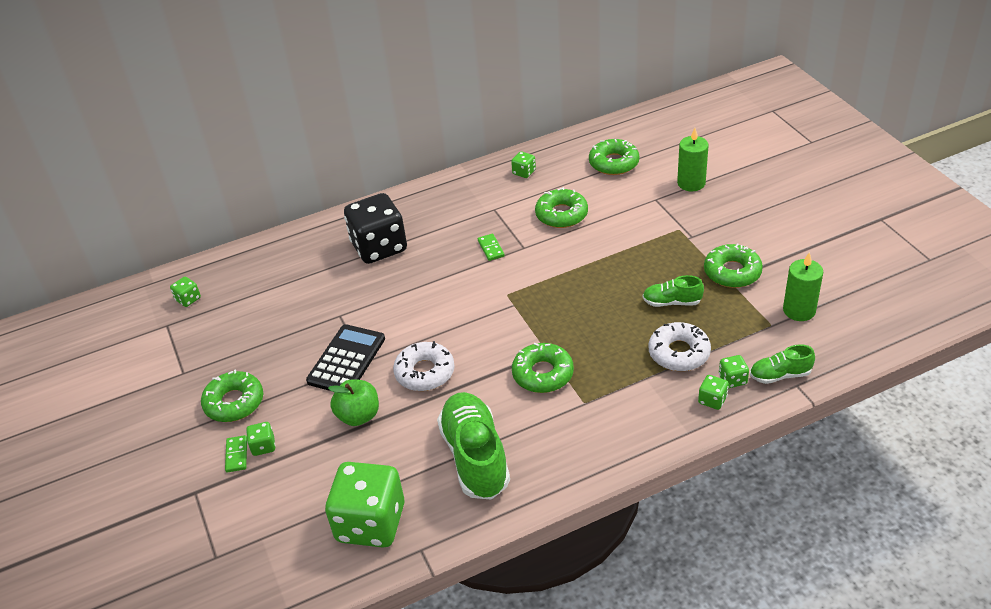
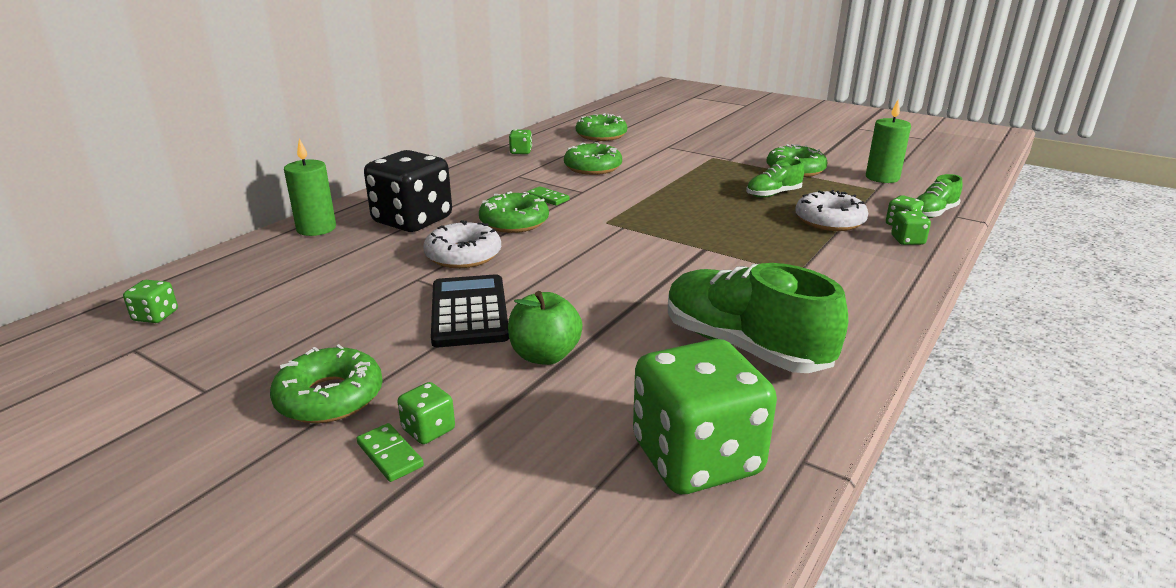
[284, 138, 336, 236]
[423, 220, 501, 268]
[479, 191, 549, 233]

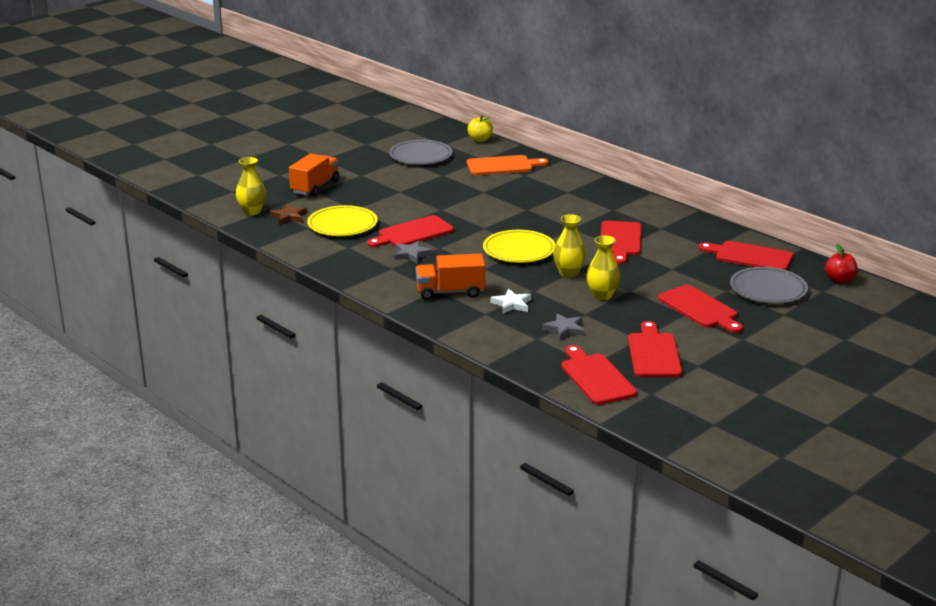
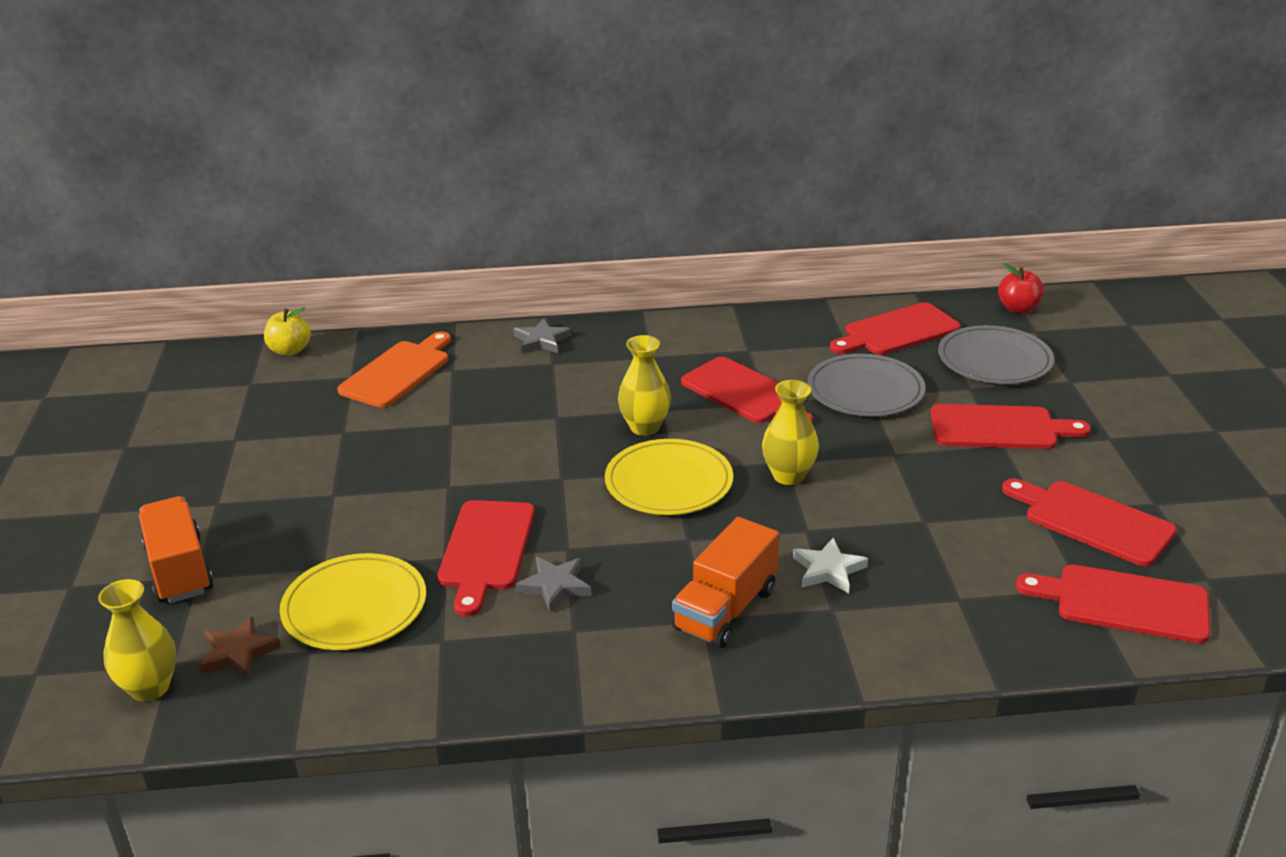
[807, 354, 925, 417]
[618, 335, 671, 436]
[514, 318, 571, 353]

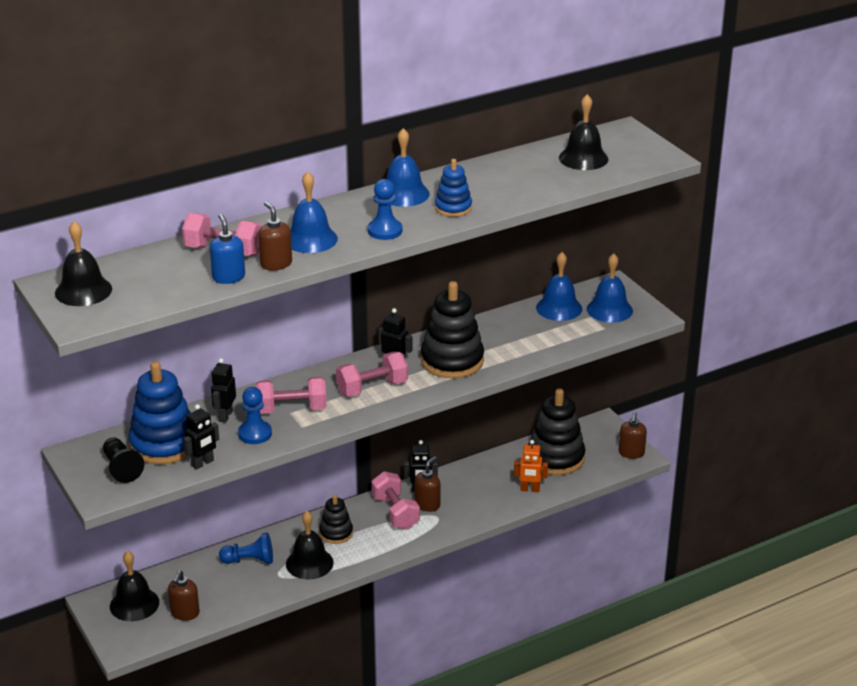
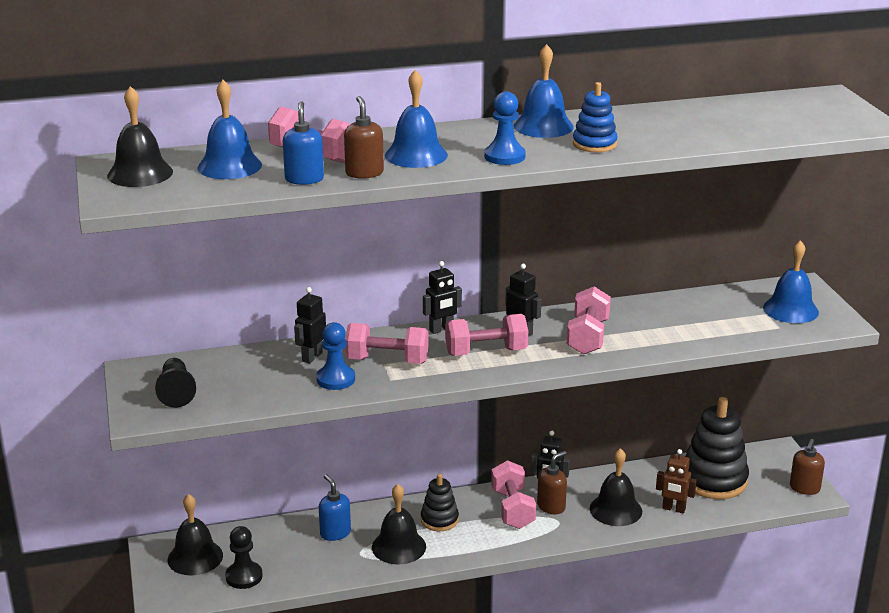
[590, 448, 642, 526]
[198, 80, 262, 179]
[567, 286, 611, 355]
[128, 361, 191, 465] (first image)
[423, 261, 462, 334]
[656, 449, 697, 513]
[319, 474, 351, 541]
[225, 526, 263, 589]

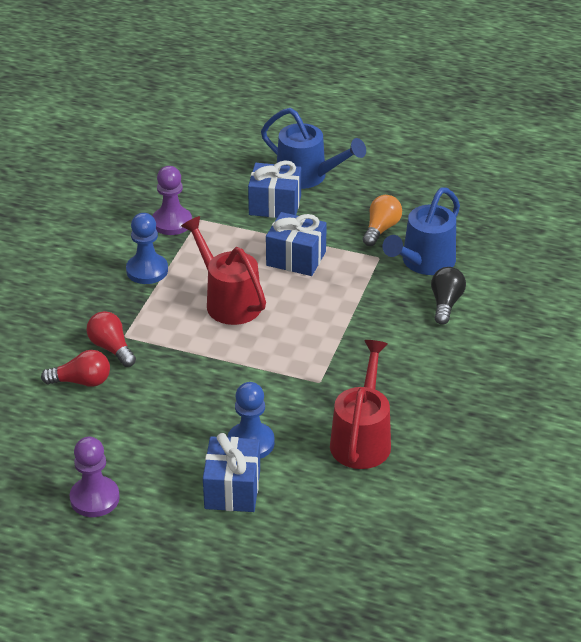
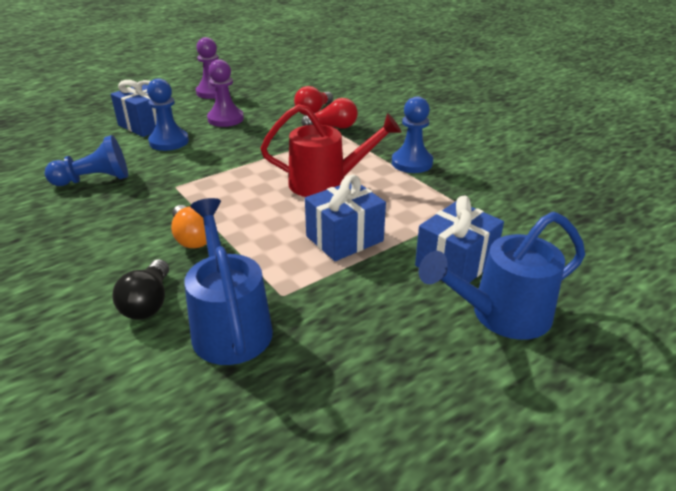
[207, 59, 244, 127]
[171, 205, 207, 248]
[112, 259, 169, 320]
[45, 135, 128, 186]

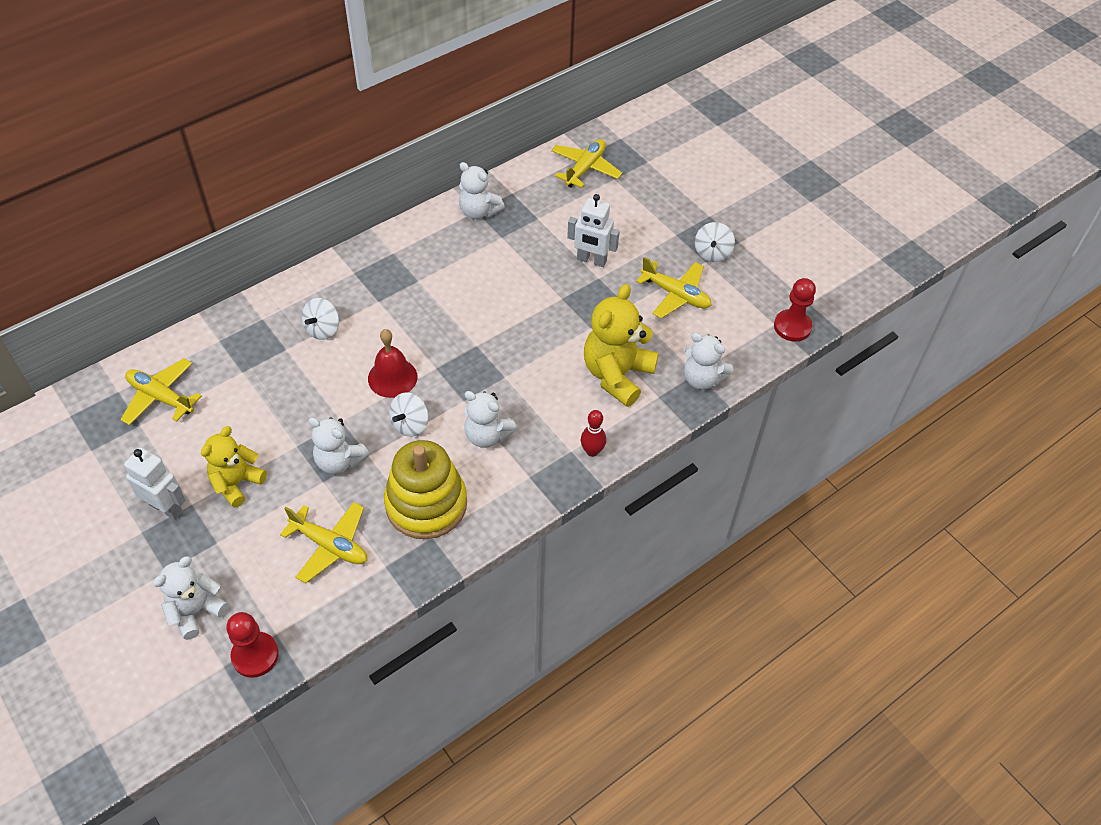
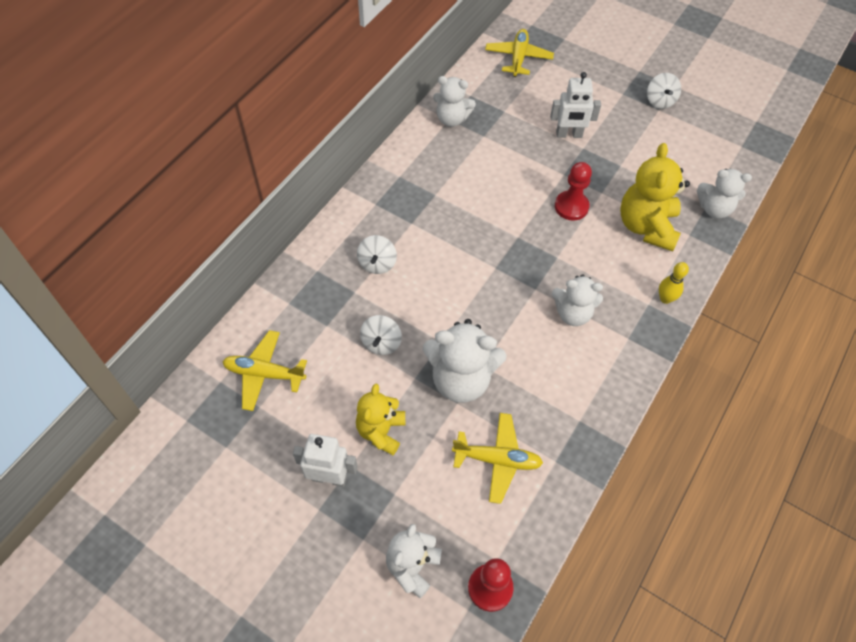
[636, 257, 712, 319] (first image)
[555, 162, 592, 221]
[368, 329, 417, 398] (first image)
[360, 315, 402, 355]
[659, 262, 689, 304]
[423, 319, 507, 403]
[384, 440, 467, 539] (first image)

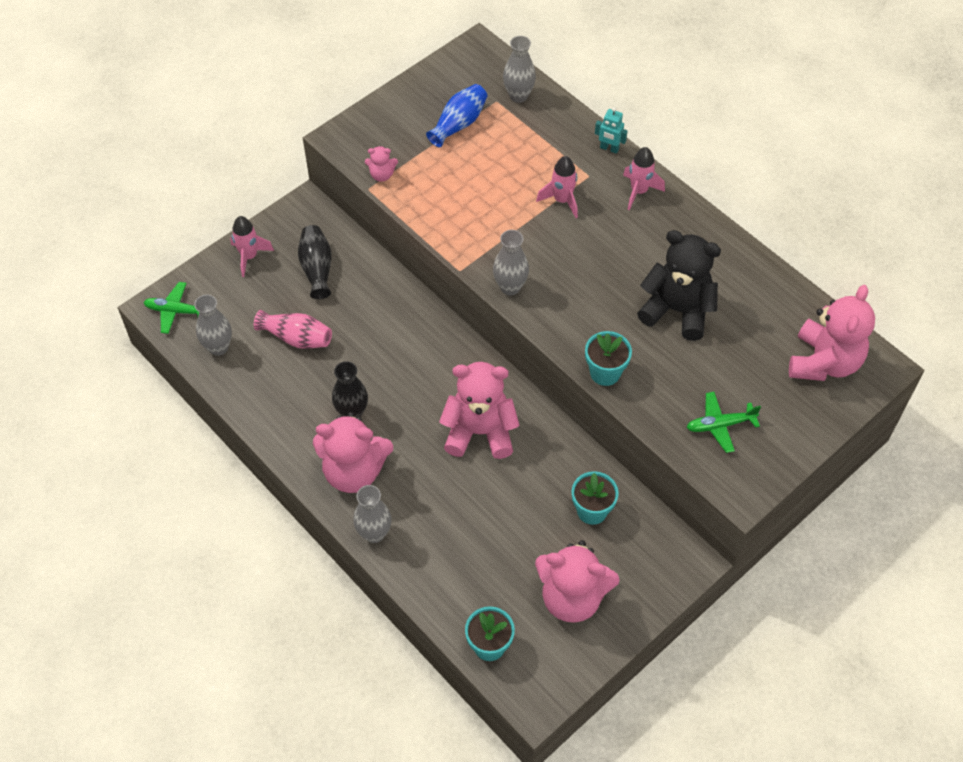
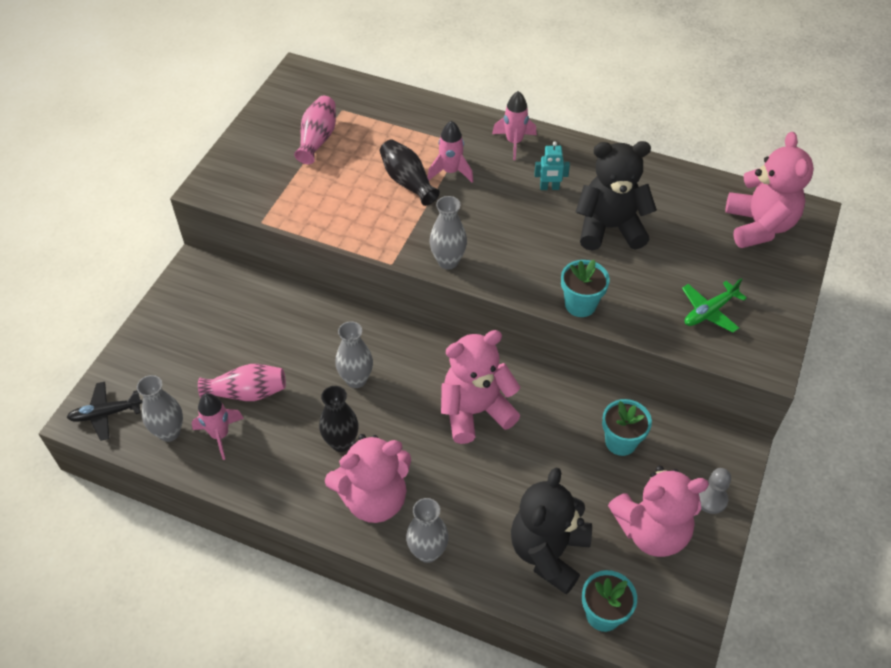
[335, 321, 373, 388]
[294, 96, 336, 164]
[534, 141, 570, 190]
[365, 146, 398, 182] (first image)
[192, 393, 244, 460]
[380, 139, 440, 206]
[67, 382, 143, 441]
[511, 467, 592, 595]
[699, 468, 731, 514]

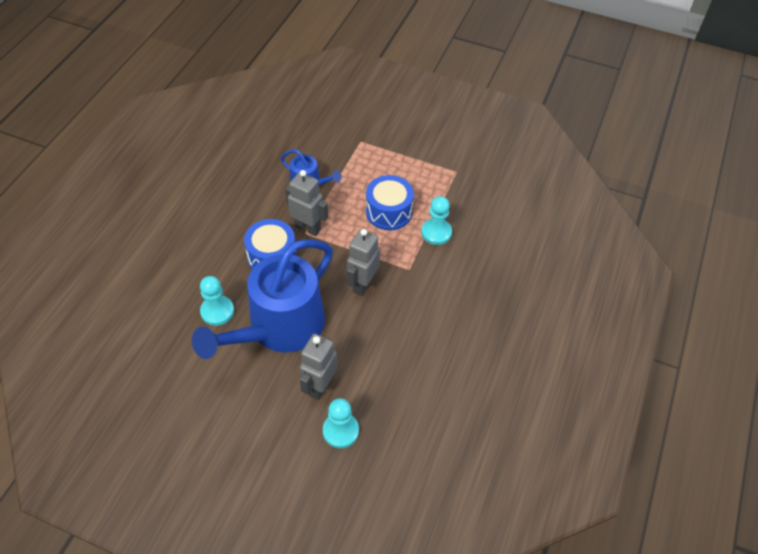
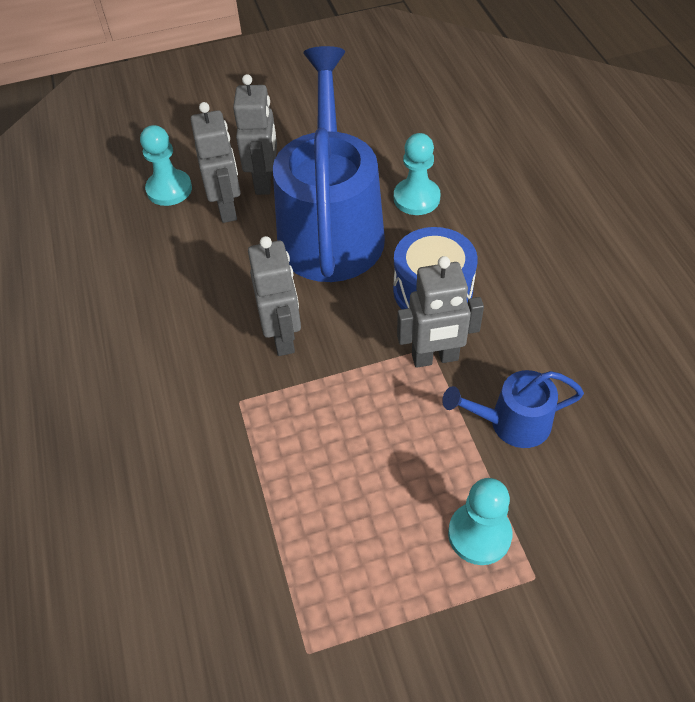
[366, 175, 414, 230] (first image)
[448, 478, 513, 565]
[233, 74, 277, 195]

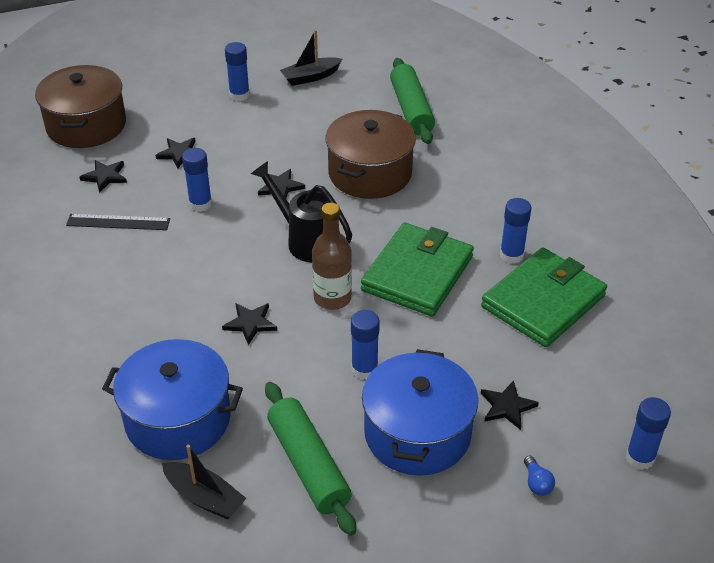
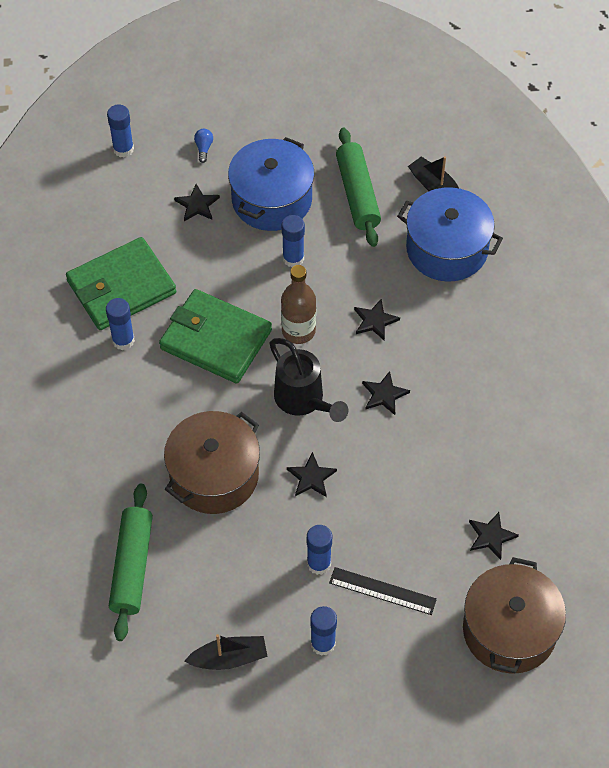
[362, 371, 410, 415]
[307, 525, 332, 575]
[329, 567, 437, 615]
[159, 289, 272, 384]

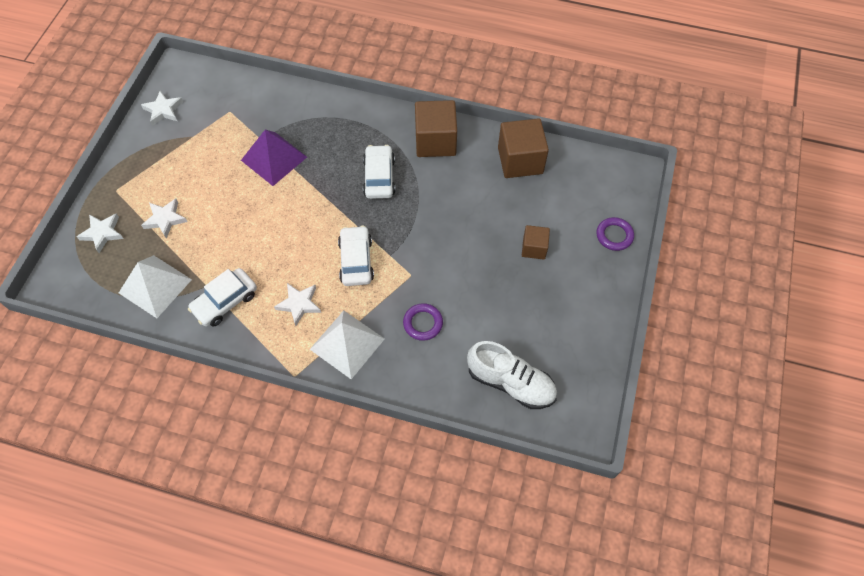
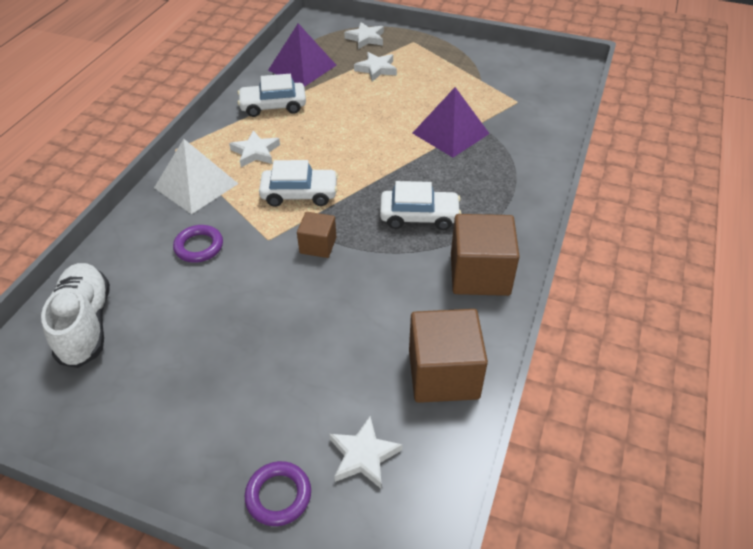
[329, 416, 403, 489]
[297, 212, 336, 258]
[268, 23, 337, 87]
[238, 74, 306, 117]
[41, 263, 110, 368]

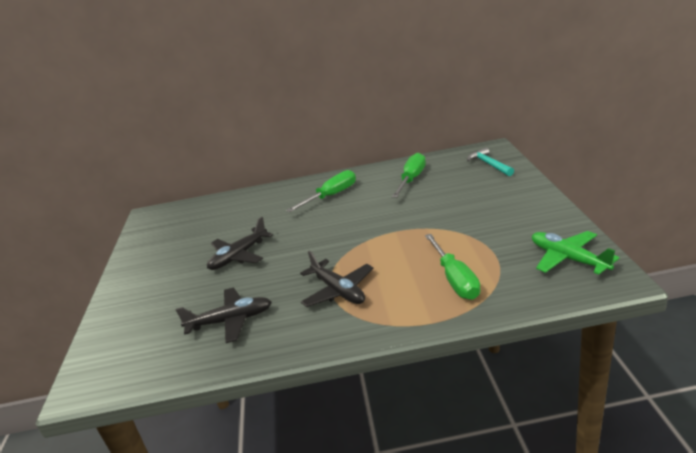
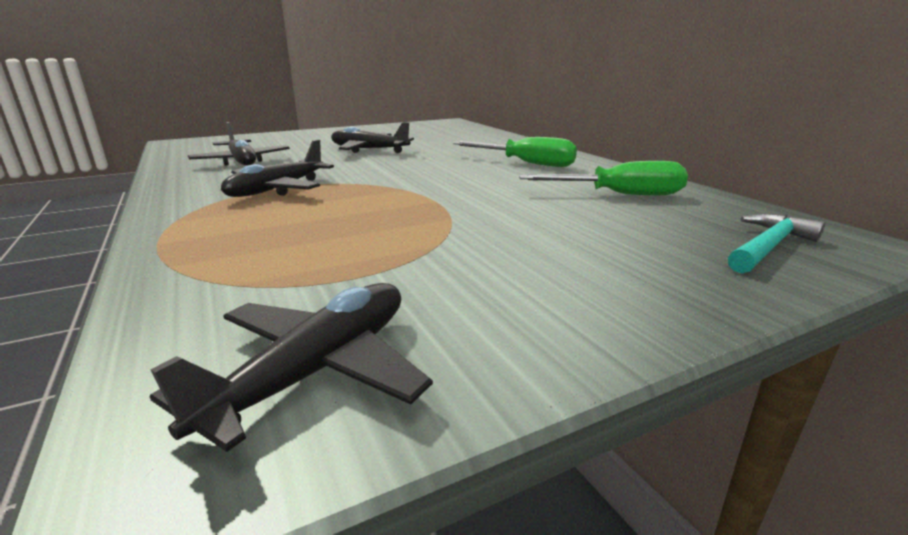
[150, 283, 433, 452]
[425, 234, 480, 300] (first image)

